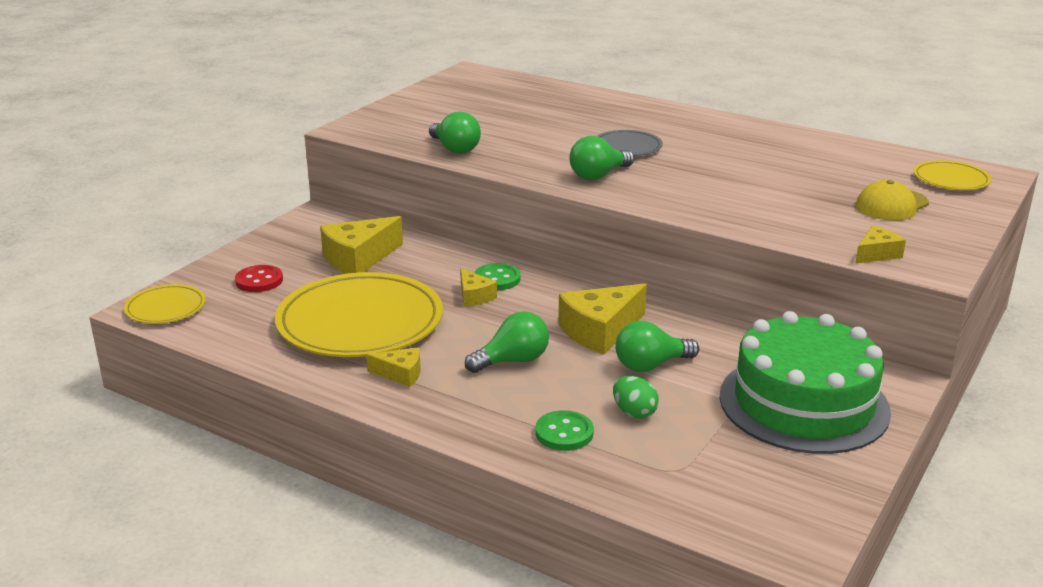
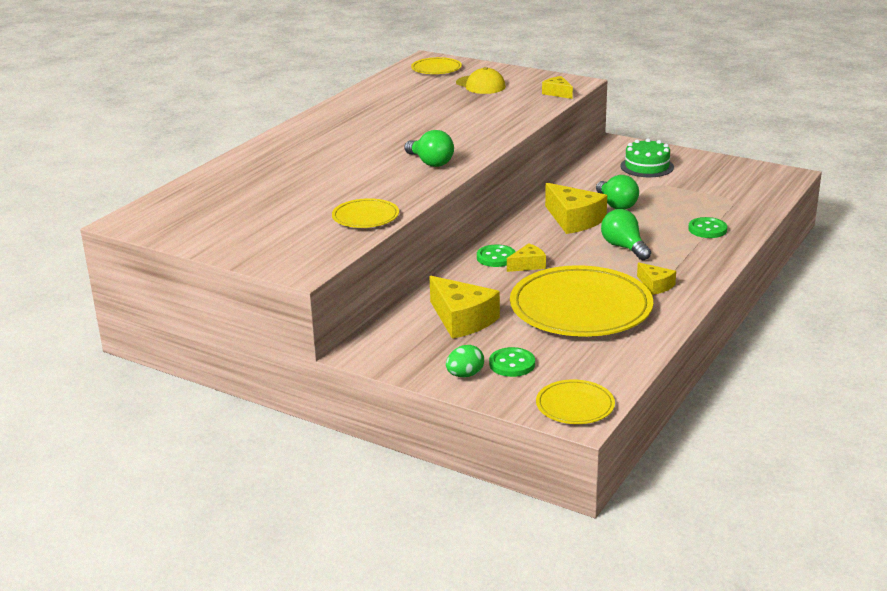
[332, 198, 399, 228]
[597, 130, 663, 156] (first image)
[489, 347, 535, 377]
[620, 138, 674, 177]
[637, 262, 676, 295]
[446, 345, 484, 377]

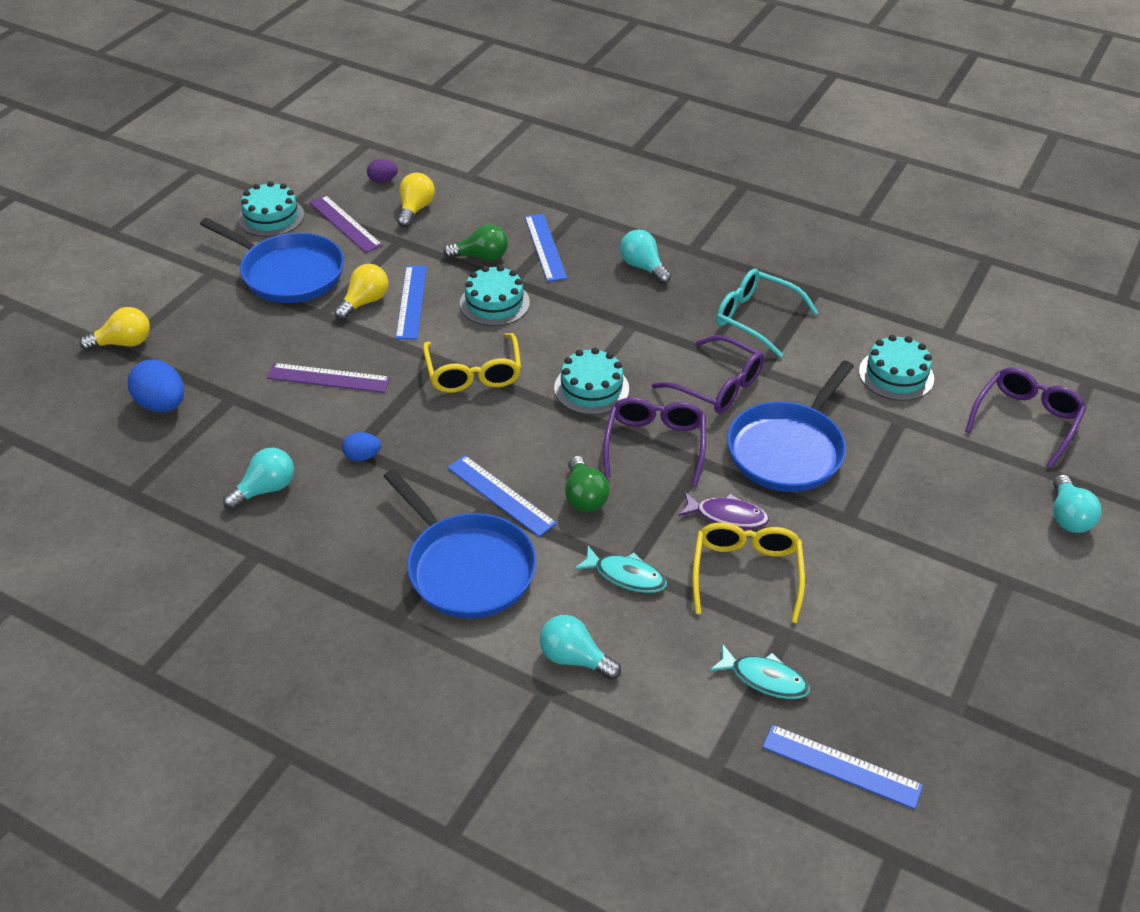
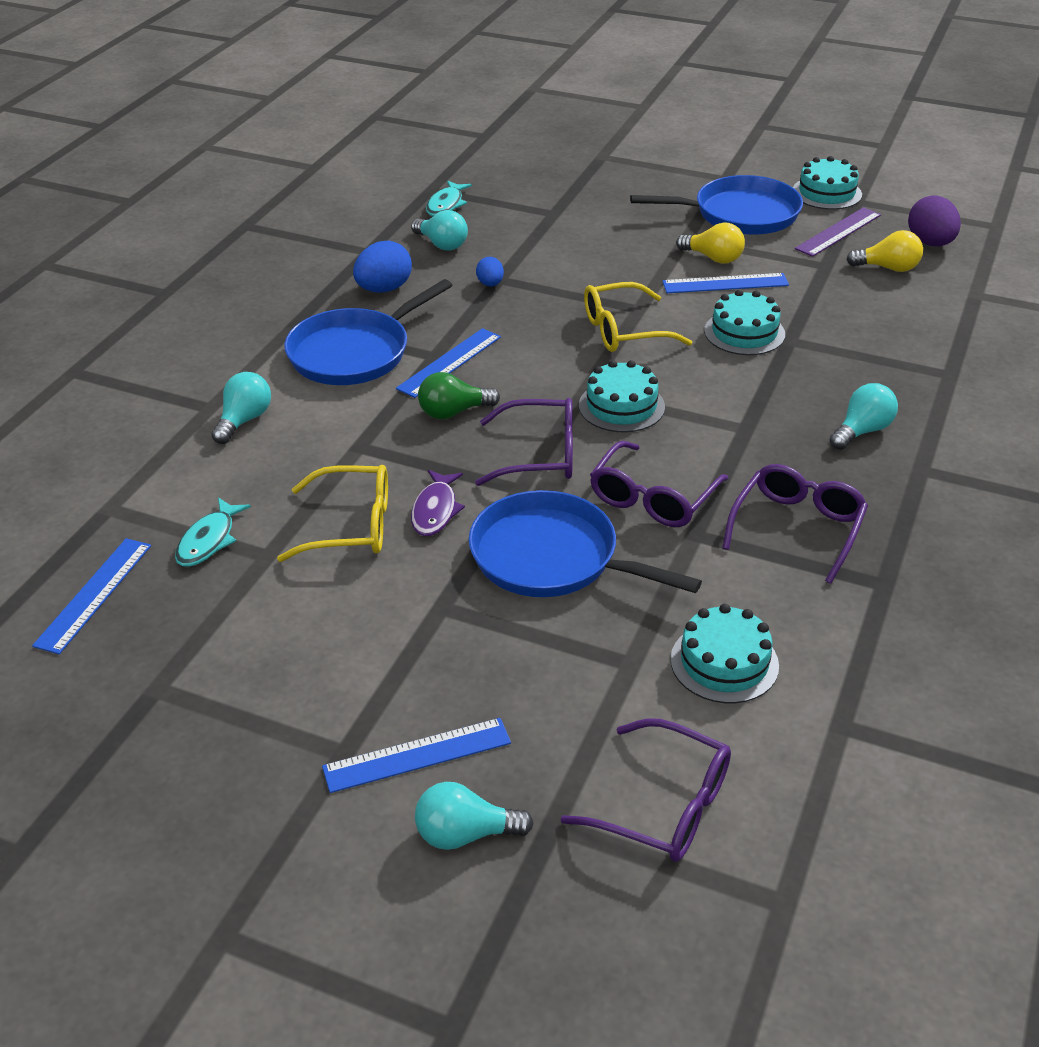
[908, 195, 961, 246]
[322, 718, 511, 793]
[630, 175, 803, 235]
[443, 224, 508, 261] (first image)
[722, 464, 868, 584]
[79, 307, 150, 351] (first image)
[353, 241, 412, 293]
[267, 363, 391, 393] (first image)
[426, 180, 472, 216]

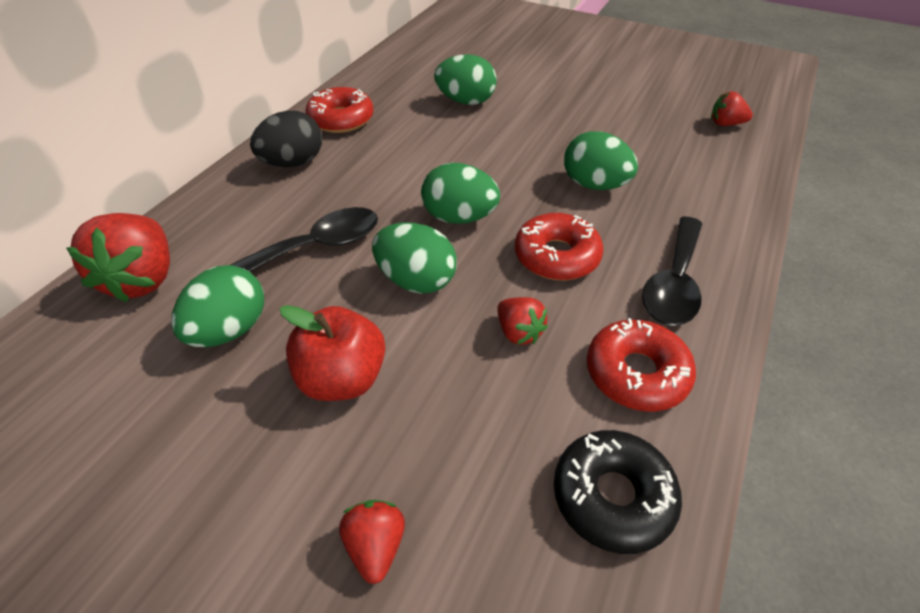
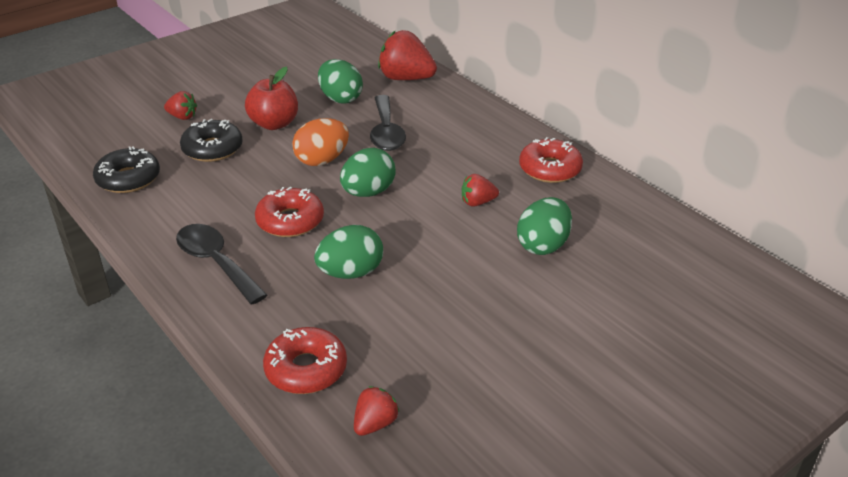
[250, 111, 322, 167] (first image)
[292, 118, 349, 166]
[462, 174, 499, 207]
[263, 327, 347, 394]
[180, 119, 243, 162]

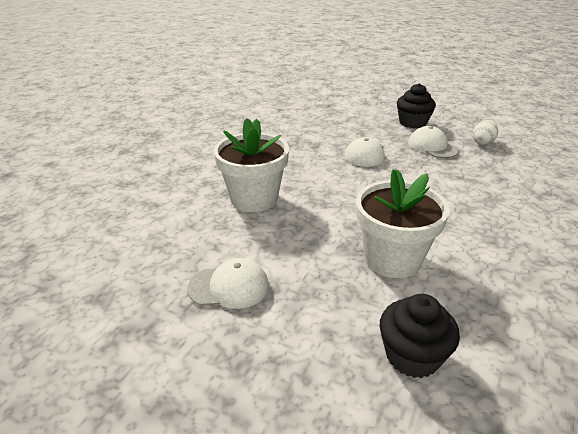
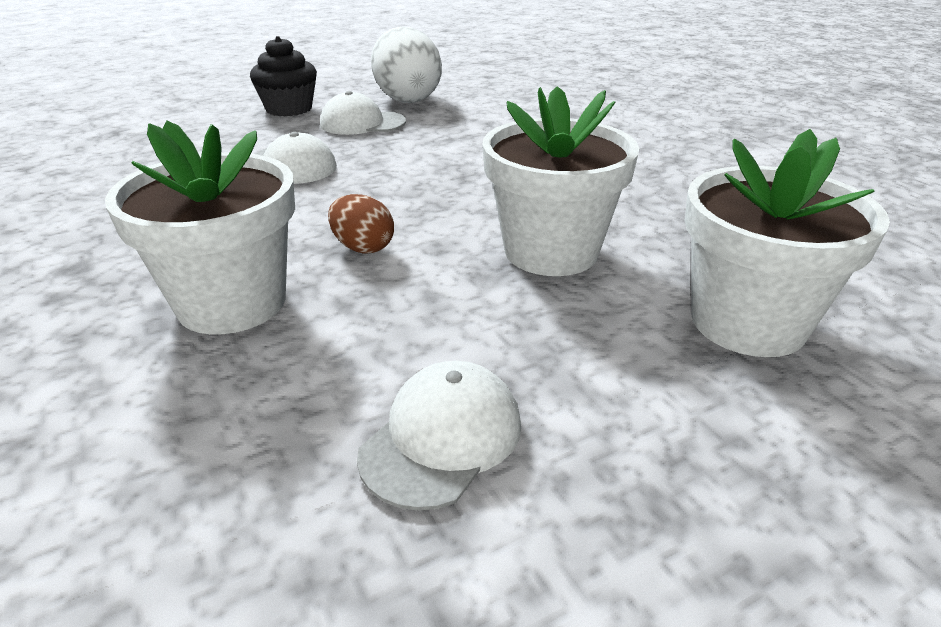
[371, 26, 442, 103]
[684, 129, 890, 357]
[328, 194, 394, 253]

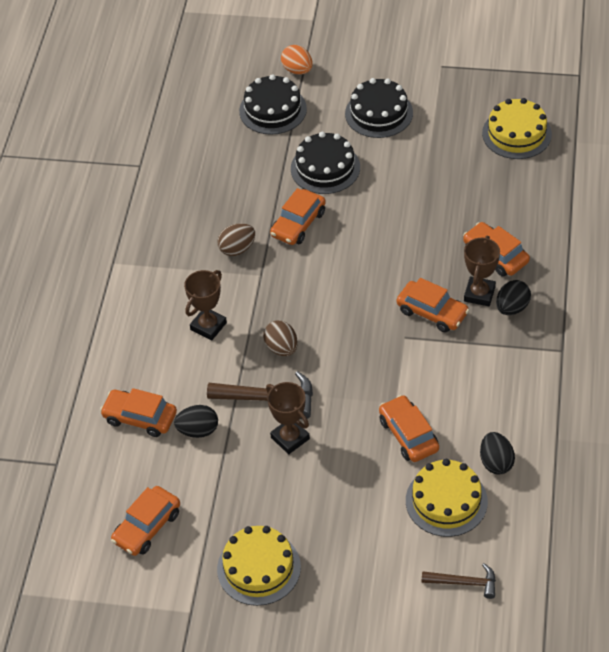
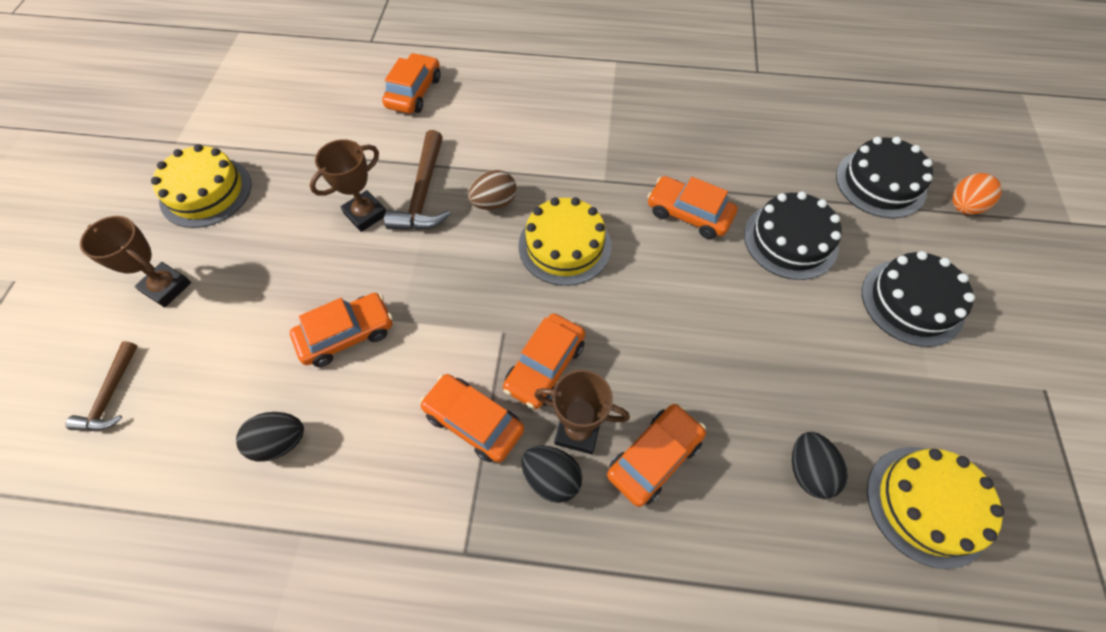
[217, 223, 255, 256] (first image)
[80, 216, 191, 307]
[792, 432, 848, 499]
[519, 197, 612, 286]
[420, 374, 524, 463]

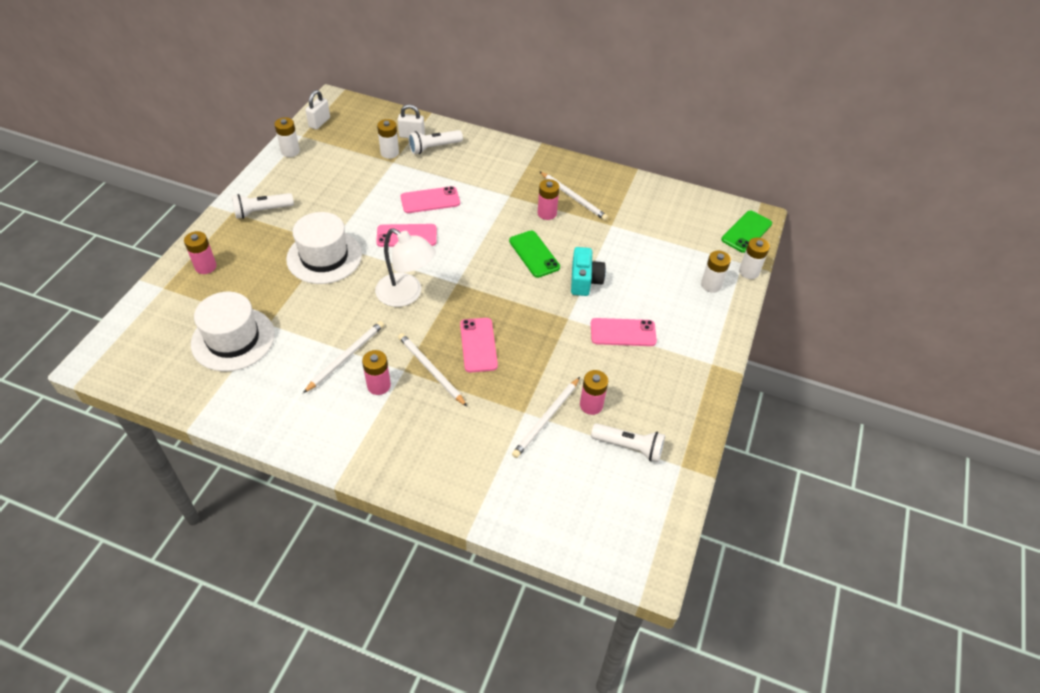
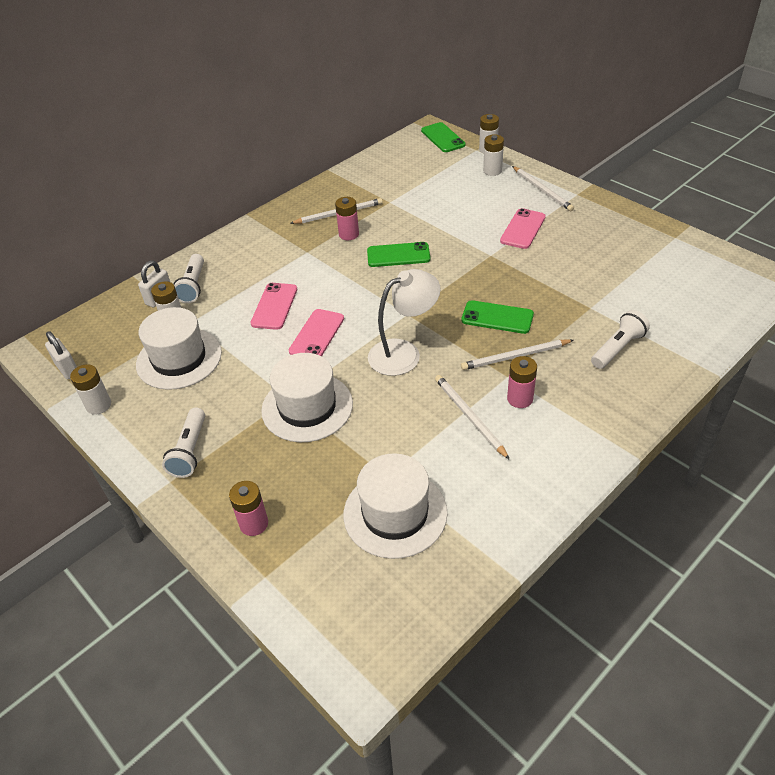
[571, 247, 606, 296] (first image)
[461, 300, 534, 334]
[580, 370, 608, 415] (first image)
[512, 166, 574, 211]
[591, 310, 650, 369]
[136, 307, 222, 390]

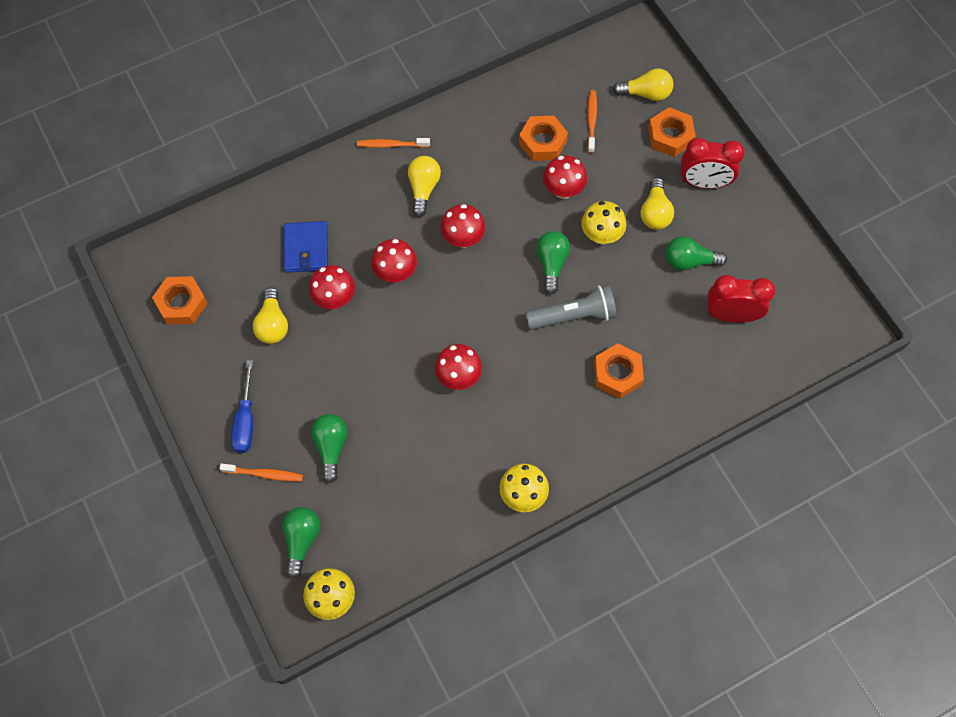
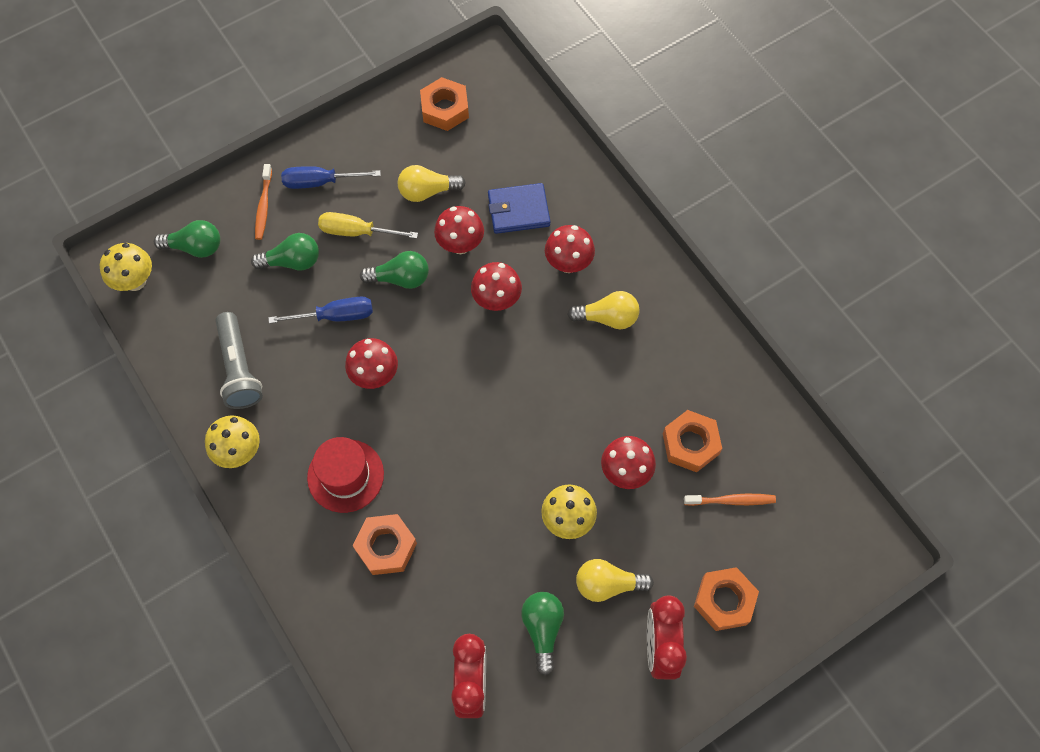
[613, 69, 674, 101] (first image)
[357, 138, 430, 148] (first image)
[545, 225, 595, 273]
[360, 251, 429, 289]
[216, 312, 263, 409]
[318, 212, 418, 239]
[268, 297, 373, 324]
[307, 437, 384, 513]

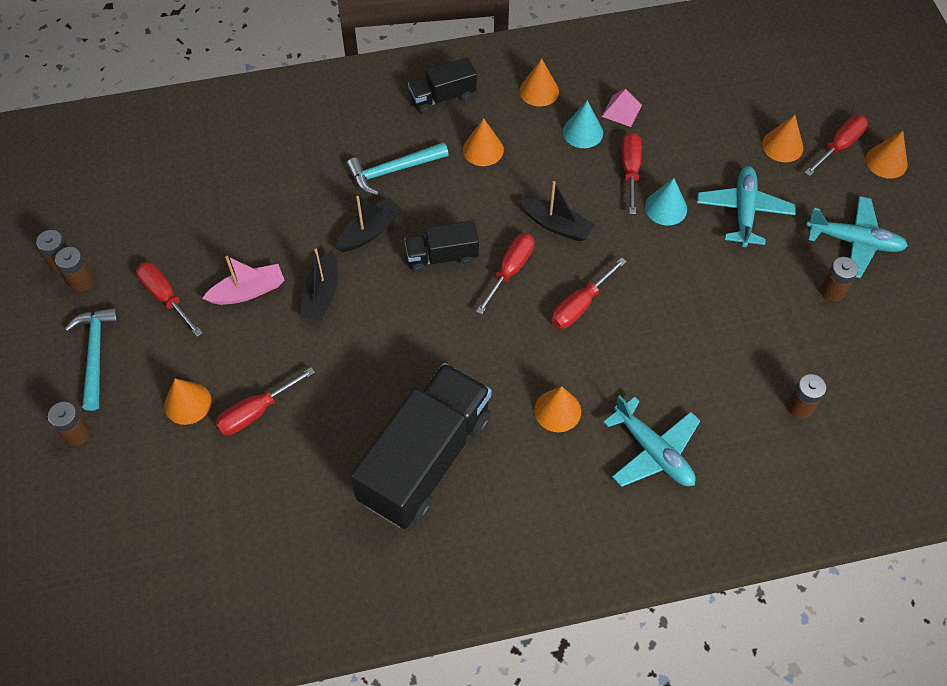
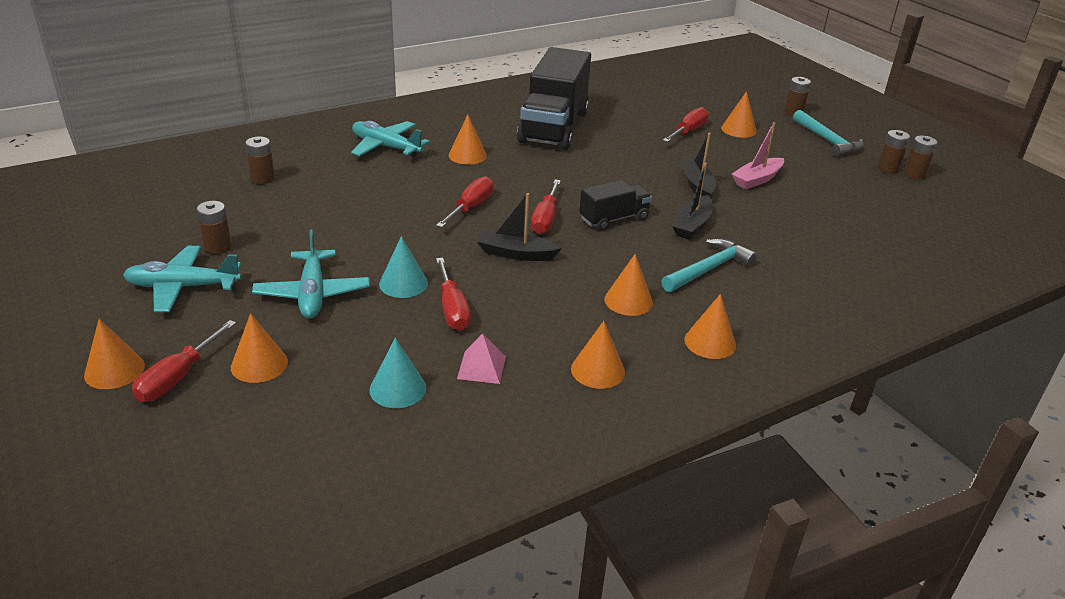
[684, 294, 736, 359]
[369, 338, 427, 408]
[136, 262, 203, 337] (first image)

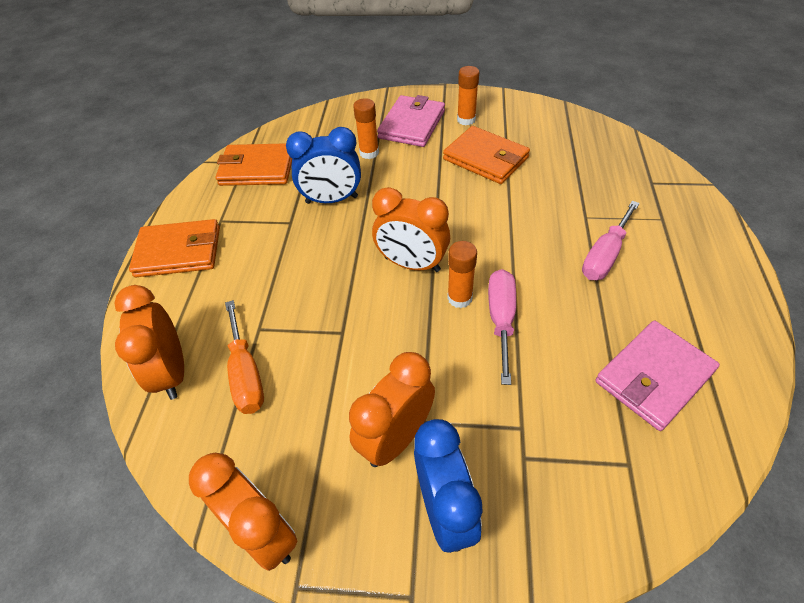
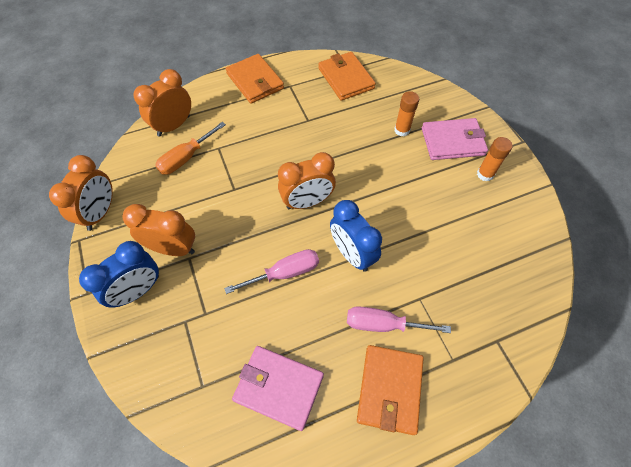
[357, 345, 424, 435]
[330, 200, 382, 272]
[278, 152, 336, 209]
[447, 241, 477, 308] (first image)

